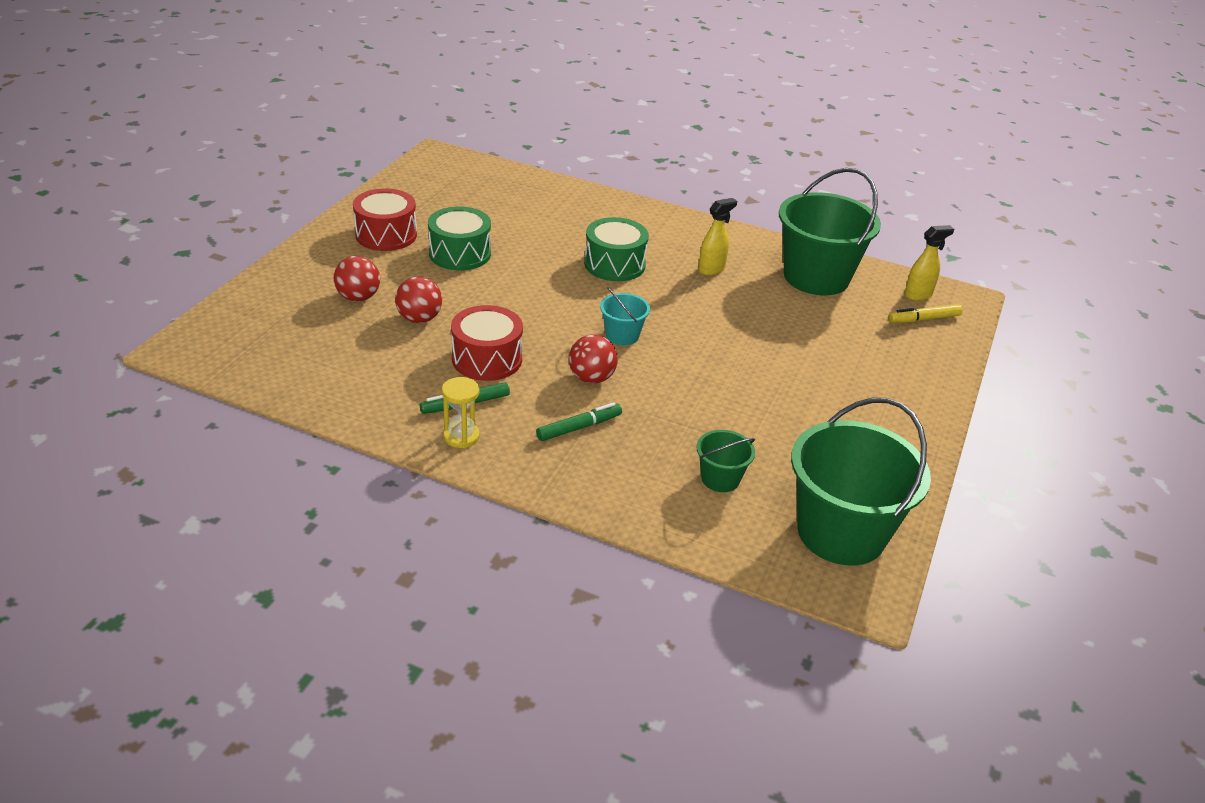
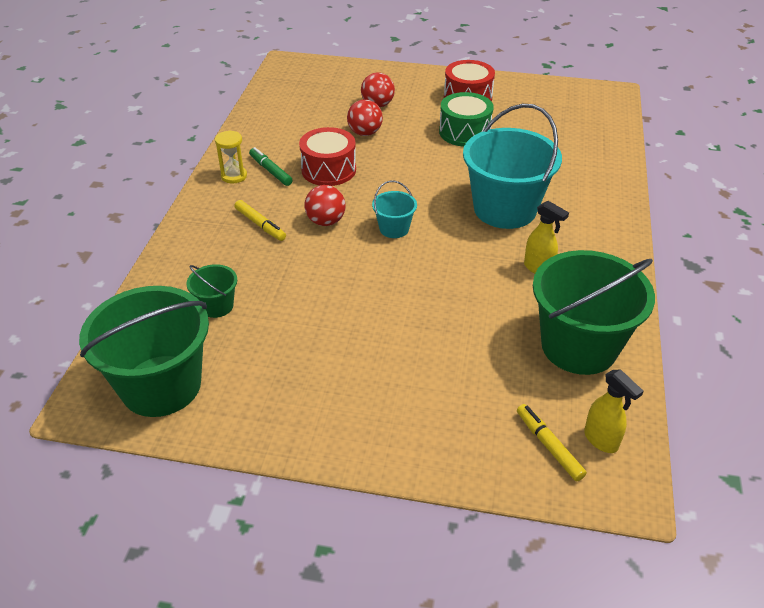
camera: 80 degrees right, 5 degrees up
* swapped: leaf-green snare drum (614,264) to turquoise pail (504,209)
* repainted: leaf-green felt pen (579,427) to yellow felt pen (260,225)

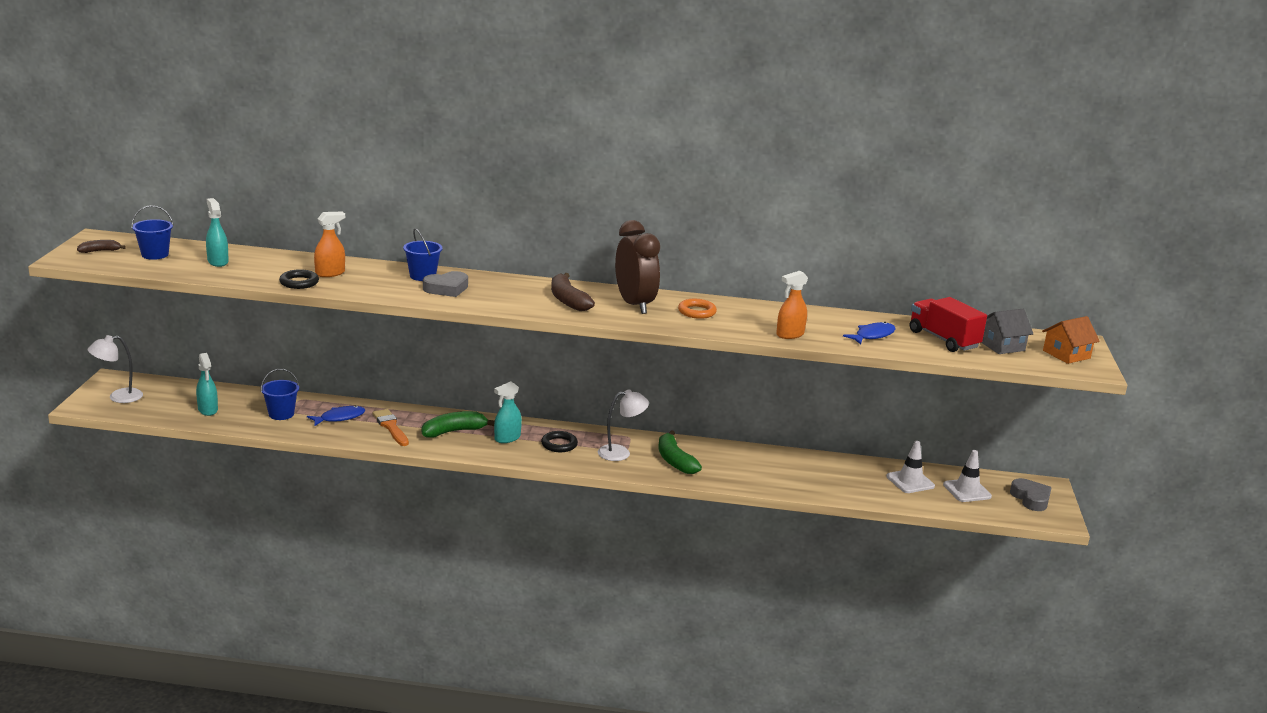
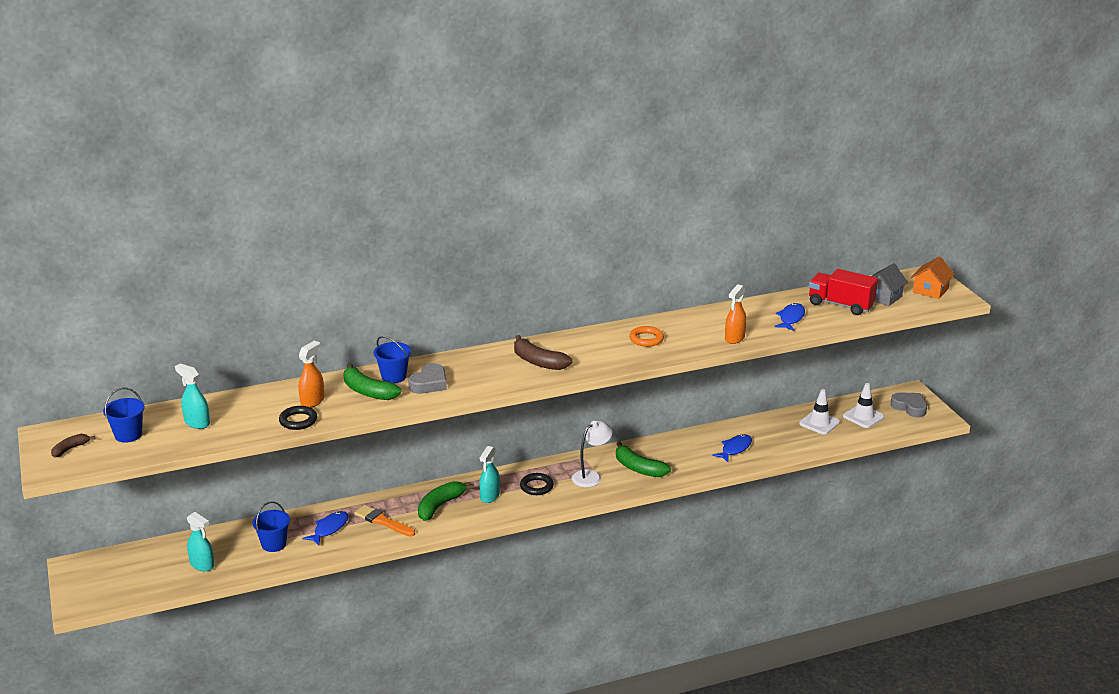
camera: 25 degrees left, 5 degrees up
* gone: russet bedside clock (634,304)
* gone: snow-white desk lamp (118,397)
* new: leaf-green toy banana (368,391)
* new: royal blue fish (735,449)

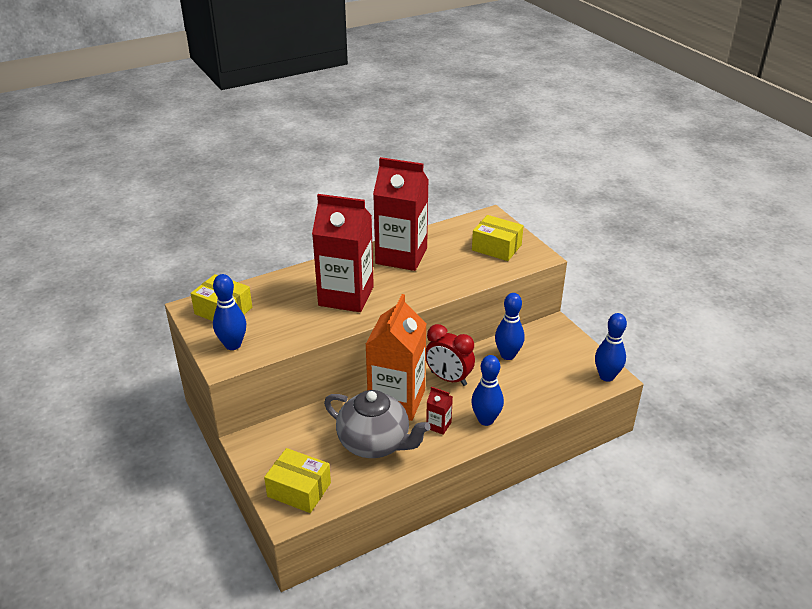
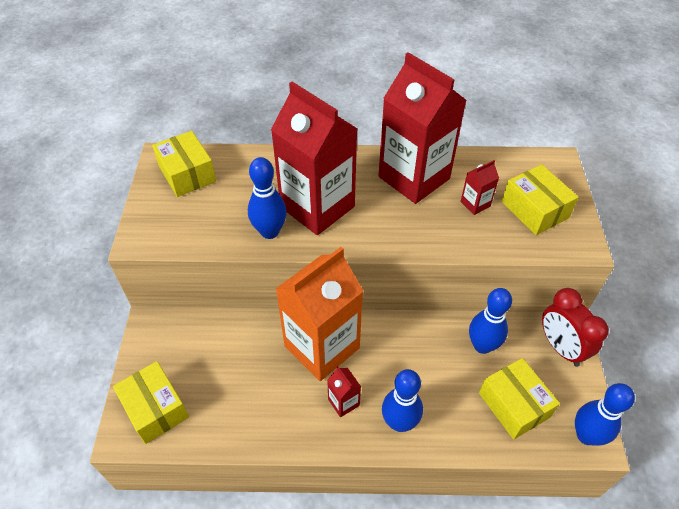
camera: 30 degrees right, 15 degrees up
* shifted: royal blue skittle (233,345) to (270,232)
* shifted: crimson bedside clock (448,378) to (560,347)
* gone: grey teapot (375,443)
* new: crimson carton (475,204)
* new: yellow box (514,405)

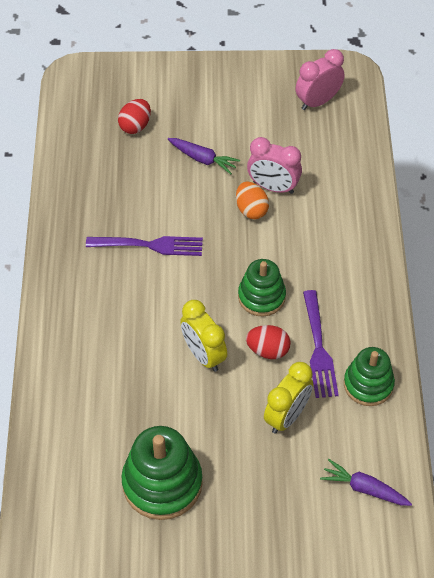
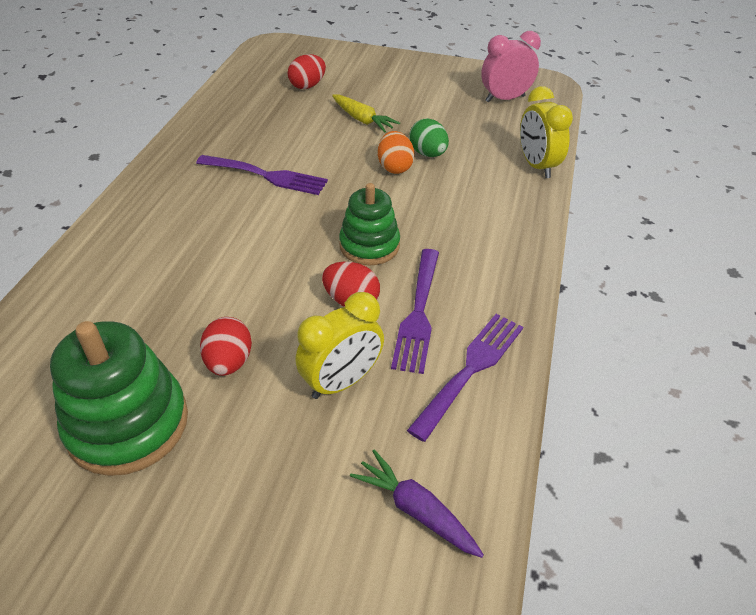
camera: 15 degrees right, 10 degrees down
* swapped: rosy bedside clock (273,187) to leaf-green toy egg (428,154)
* repainted: royal purple carrot (203,159) to yellow carrot (363,120)
* shifted: yellow bedside clock (203,355) to (536,166)
* swapped: leaf-green stacking rings (368,384) to royal purple table fork (470,370)
* new: crimson toy egg (229,362)

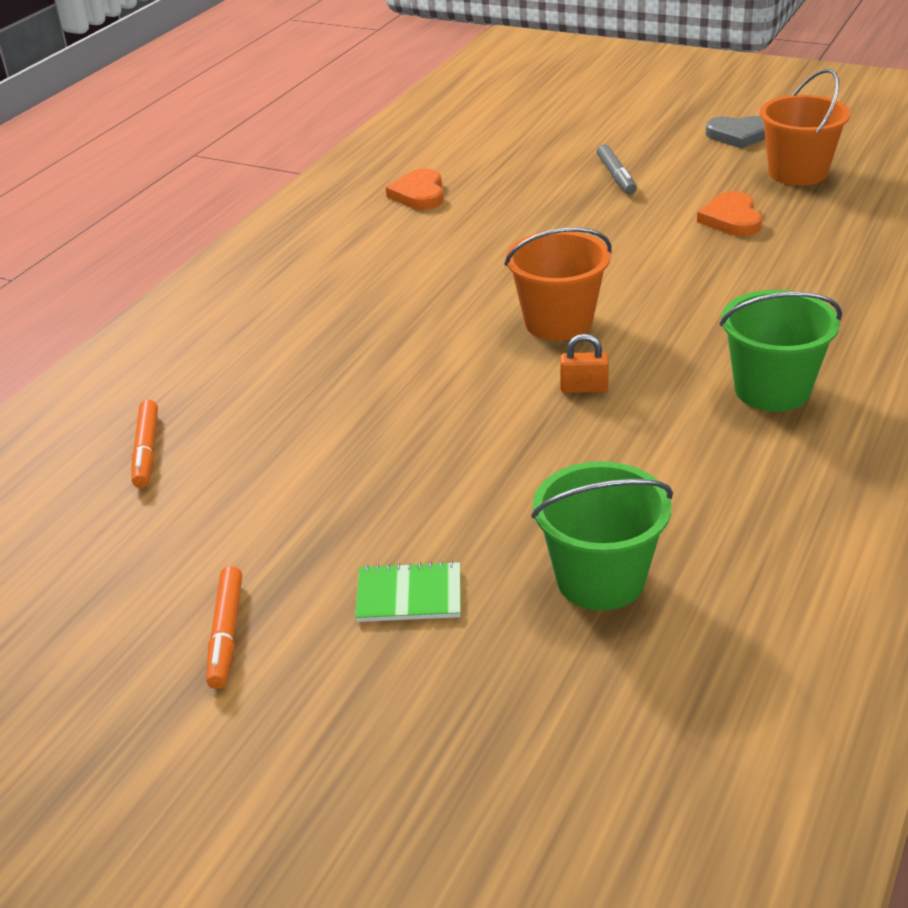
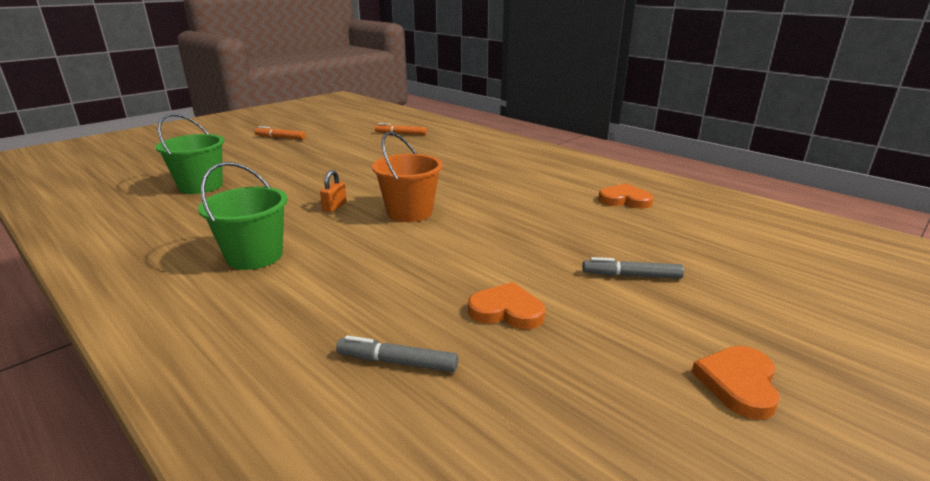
camera: 105 degrees right, 10 degrees down
* gone: orange pail (797,172)
* repainted: grey heart shape (739,135) to orange heart shape (738,384)
* gone: leaf-green notebook (409,595)
* new: grey felt pen (397,362)

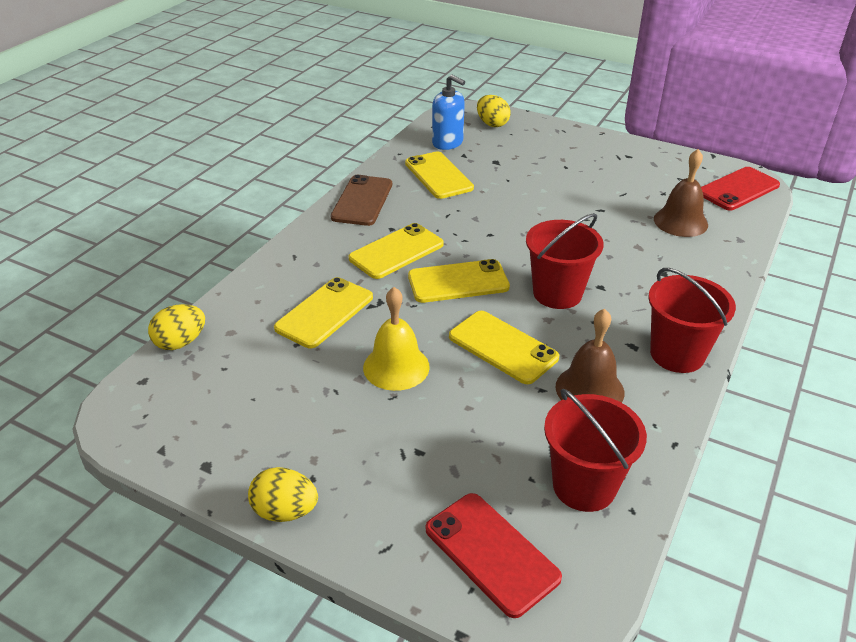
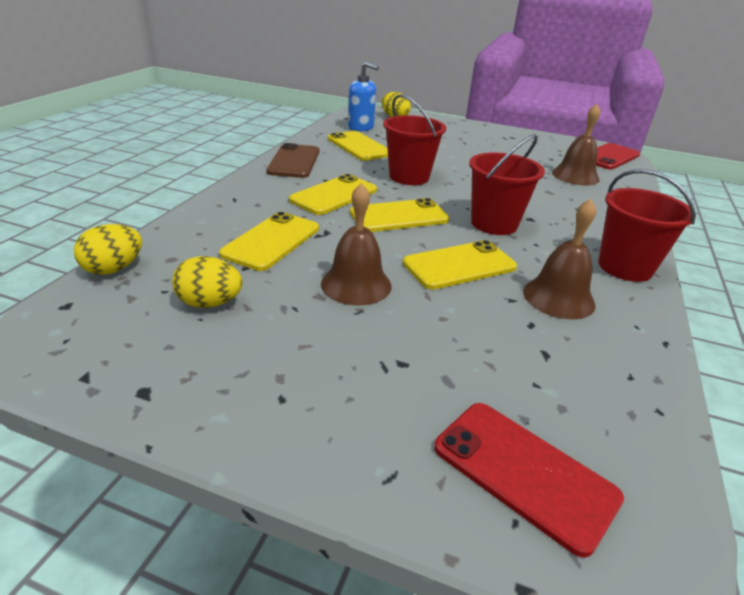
camera: 10 degrees left, 5 degrees down
* repainted: yellow hand bell (396,367) to russet hand bell (356,284)
* rotated: yellow phone (503,347) = (459,265) 60 degrees counterclockwise
* shifted: crimson pail (584,486) to (409,177)
* shifted: yellow toy egg (285,511) to (210,303)

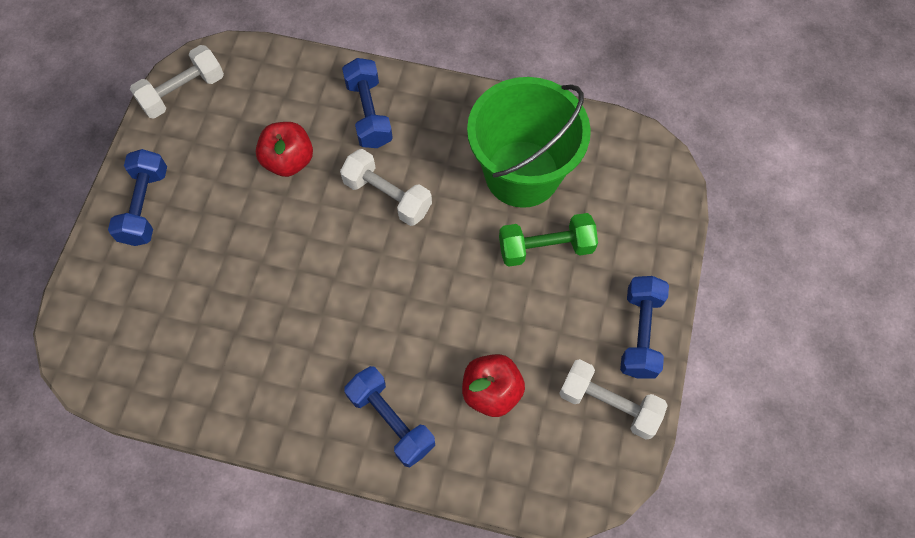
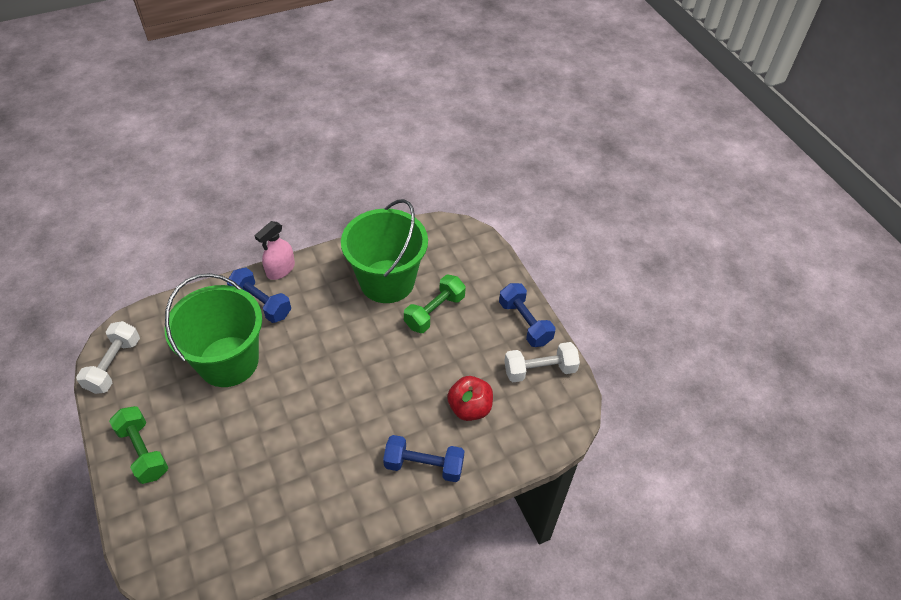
camera: 40 degrees left, 15 degrees down
* swapped: crimson apple (288,160) to leaf-green pail (228,361)
* repainted: royal blue hand weight (145,206) to leaf-green hand weight (143,451)
* gone: snow-white hand weight (387,196)
* new: rosy sprayer (280,269)

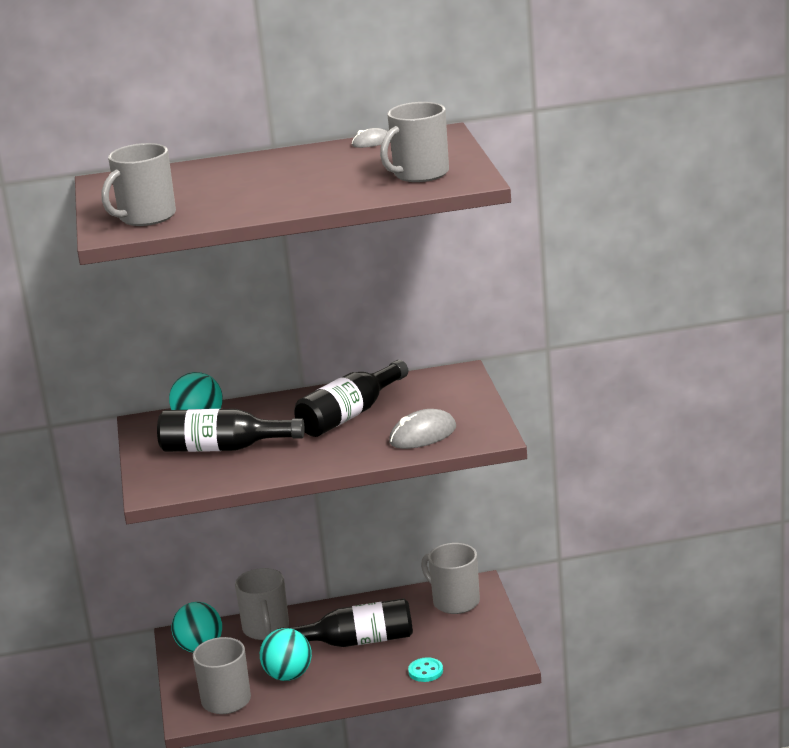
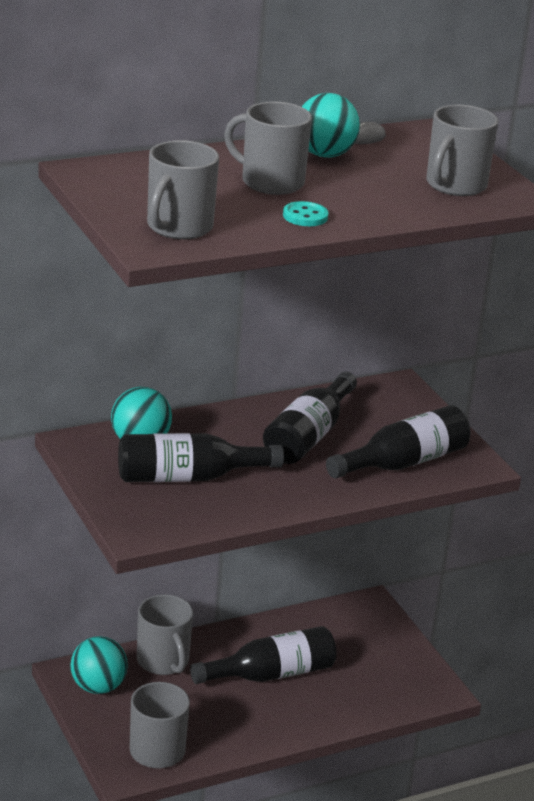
camera: 20 degrees left, 5 degrees up
* swapped: grey PC mouse (423,435) to ebony bottle (404,462)
* shifted: grey coffee mug (455,601) to (271,182)
* shifted: turquoise play ball (288,675) to (324,154)
* shifted: turquoise button (425,671) to (305,216)

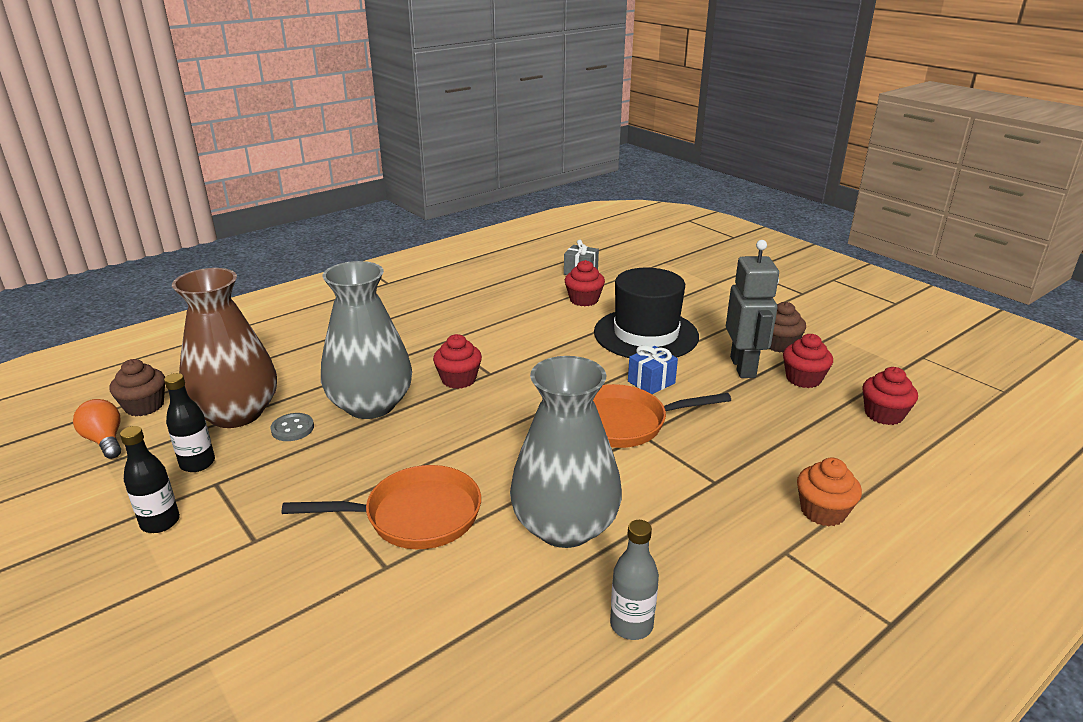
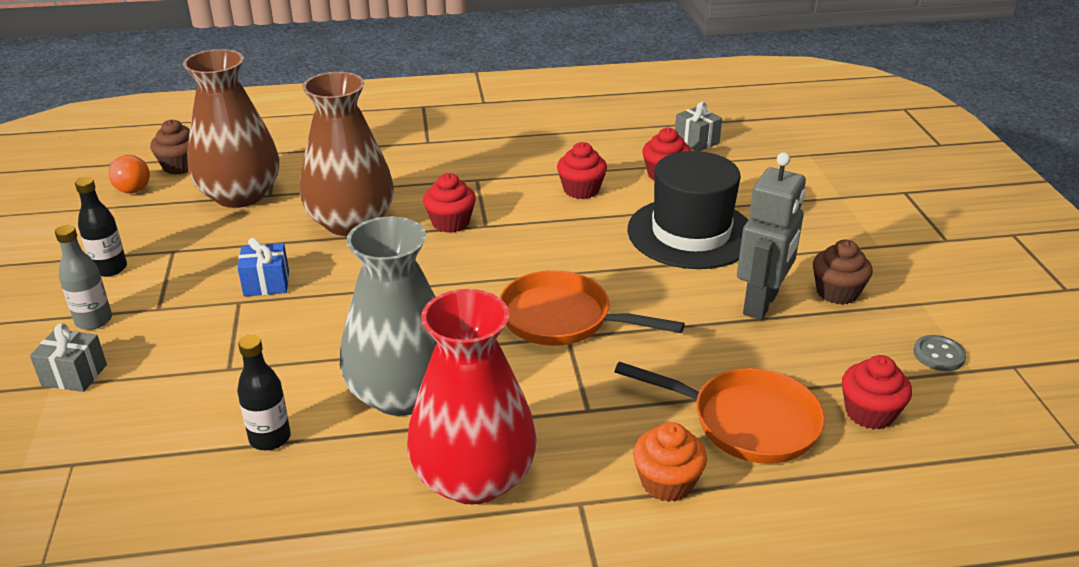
camera: 30 degrees right, 5 degrees up
* repainted: grey vase (370,405) to russet vase (351,222)
* shifted: crimson cupcake (803,379) to (581,190)
* shifted: royal blue present (651,382) to (266,284)
* shifted: ebony bottle (197,463) to (270,438)
* rotated: orange light bulb (105,440) = (130,187) 150 degrees clockwise
* shifted: grey button (292,429) to (938,355)
* shifted: orange skillet (415,516) to (746,422)
* shifted: grey bottle (631,625) to (94,320)
* new: crimson vase (474,478)
* new: grey present (74,375)

